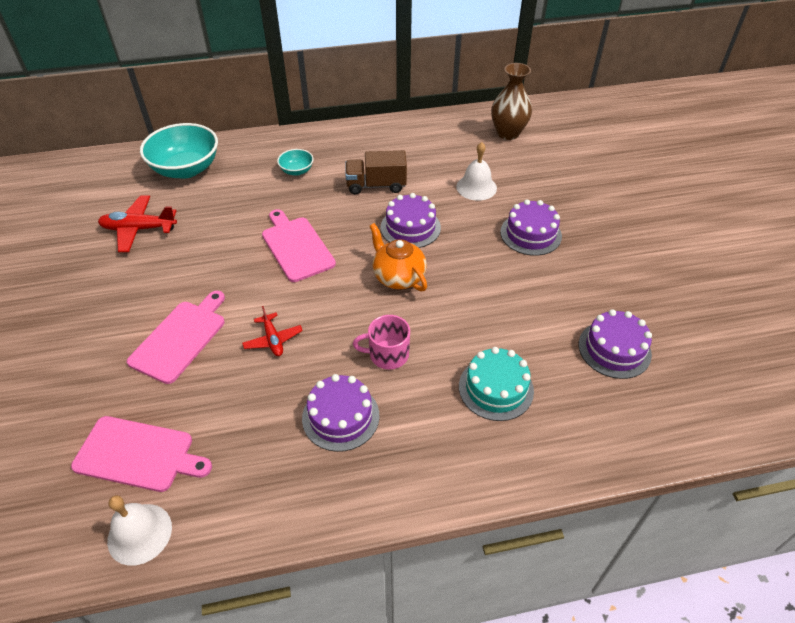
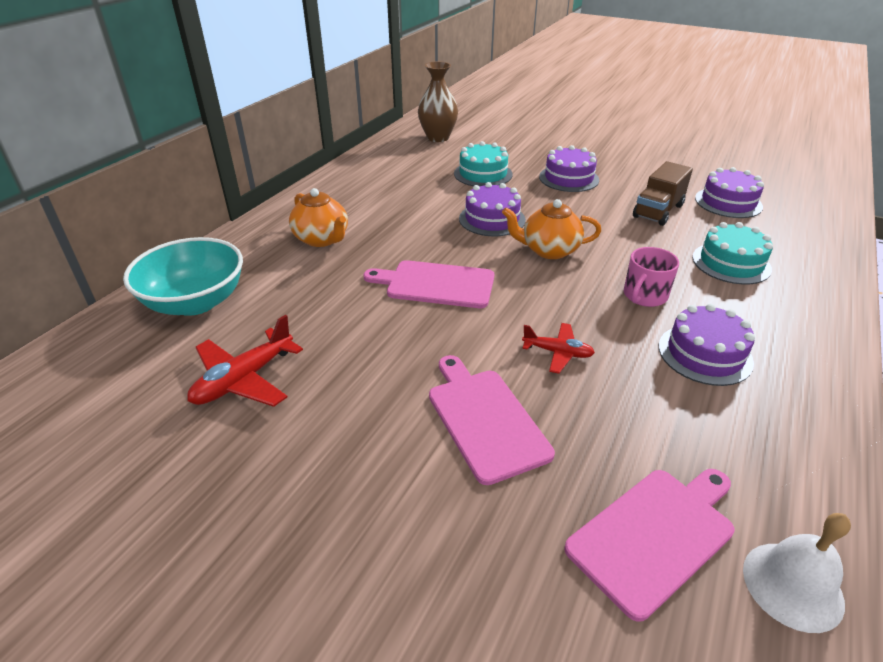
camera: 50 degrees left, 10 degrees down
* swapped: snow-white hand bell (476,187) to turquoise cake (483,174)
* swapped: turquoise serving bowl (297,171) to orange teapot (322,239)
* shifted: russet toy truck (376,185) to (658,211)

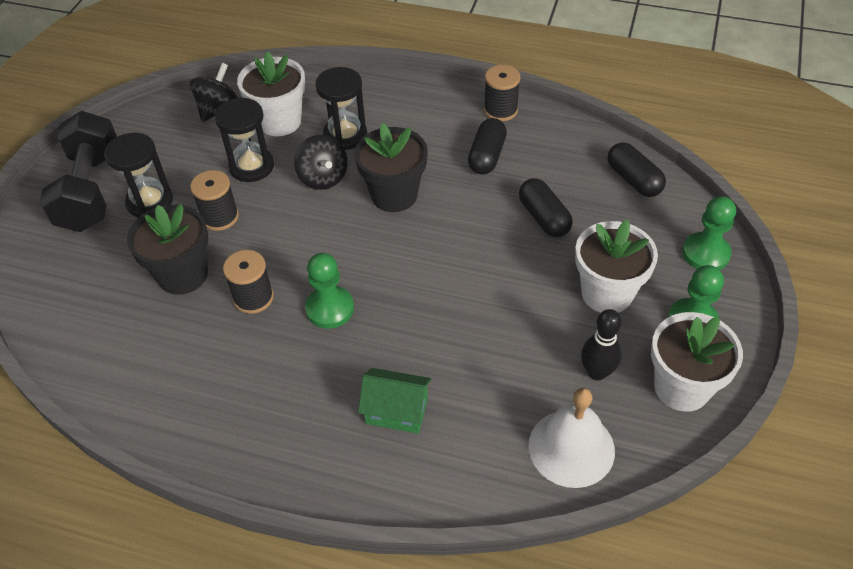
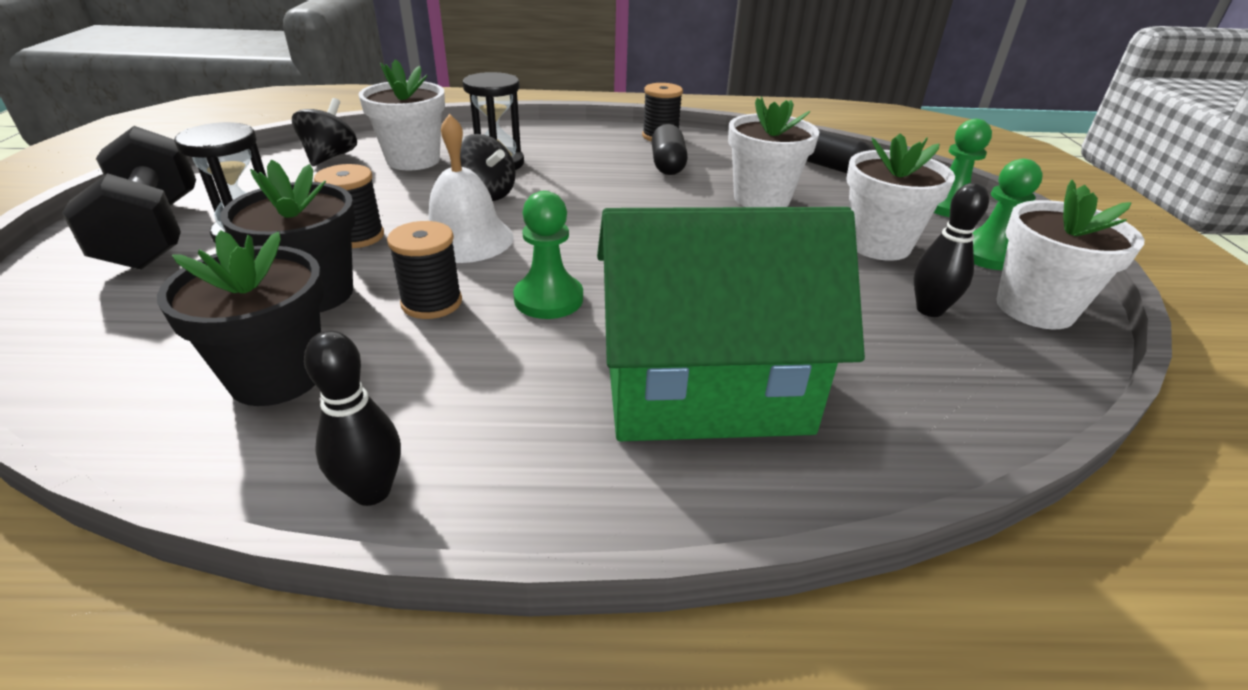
camera: 20 degrees left, 15 degrees down
* gone: ebony hourglass (251,166)
* shifted: ebony plant pot (394,195) to (277,376)
* swapped: ebony pill (544,217) to snow-white plant pot (761,199)
* scaled: leaf-green house (396,411) = (705,389) x2.20
* shifted: snow-white hand bell (571,448) to (465,239)
* new: ebony skittle (372,491)

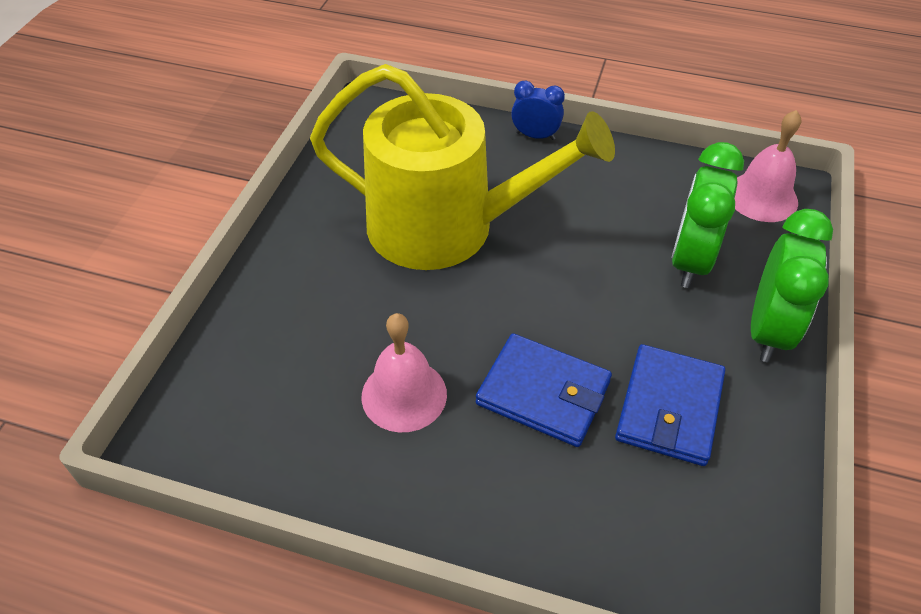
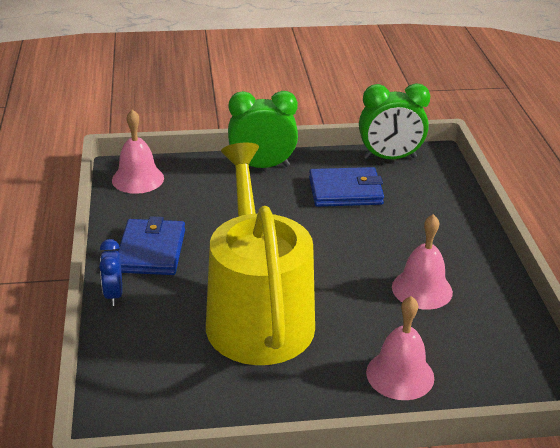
camera: 115 degrees left, 15 degrees down
* shifted: leaf-green bedside clock (690,261) to (389,158)
* shifted: royal blue wallet (543,393) to (151,251)
* new: rosy hand bell (400,375)

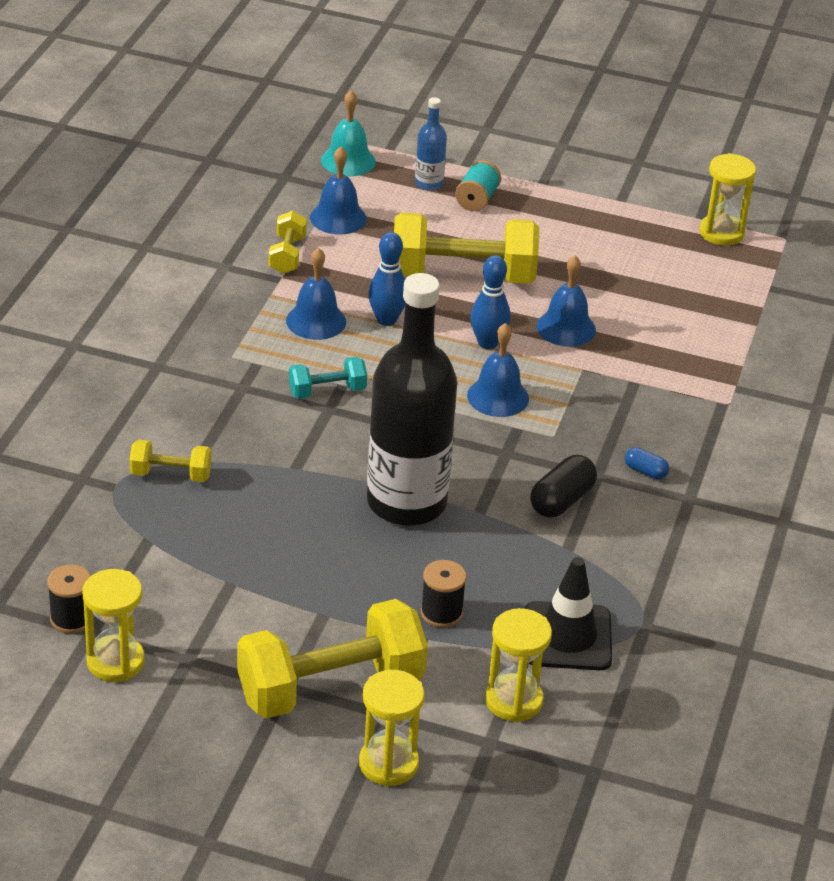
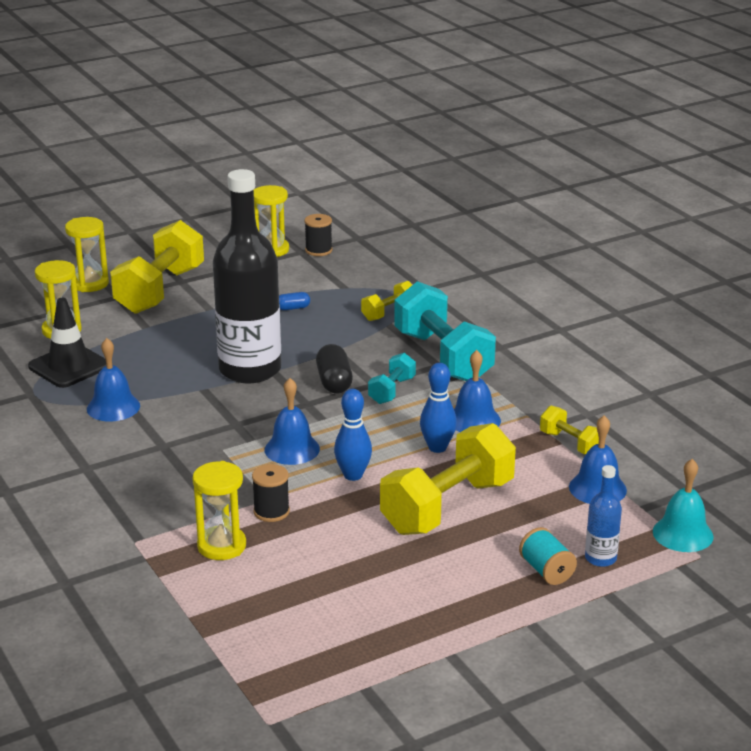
camera: 135 degrees right, 10 degrees down
* shifted: yellow hourglass (721,233) to (221,546)
* shifted: royal blue hand bell (566,328) to (113,407)
* shifted: royal blue pill (645,471) to (293,308)
* shifted: ebony pill (561,500) to (334,382)
* shifted: ebony spool (441,613) to (271,511)
* new: turquoise hand weight (443,357)

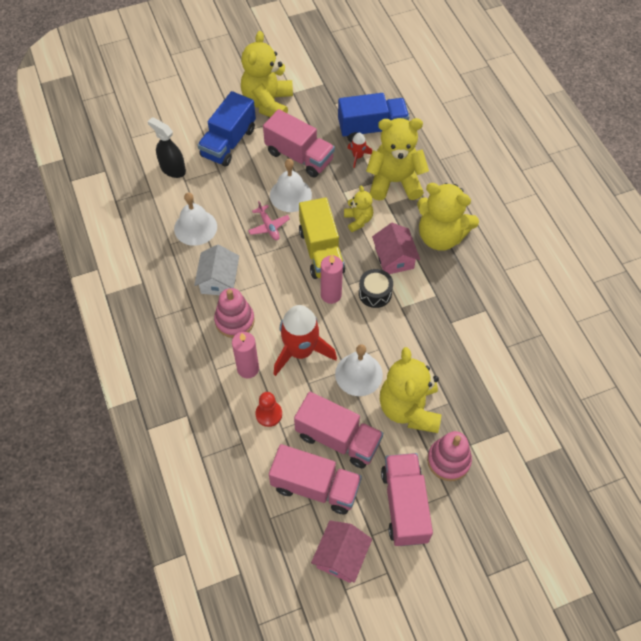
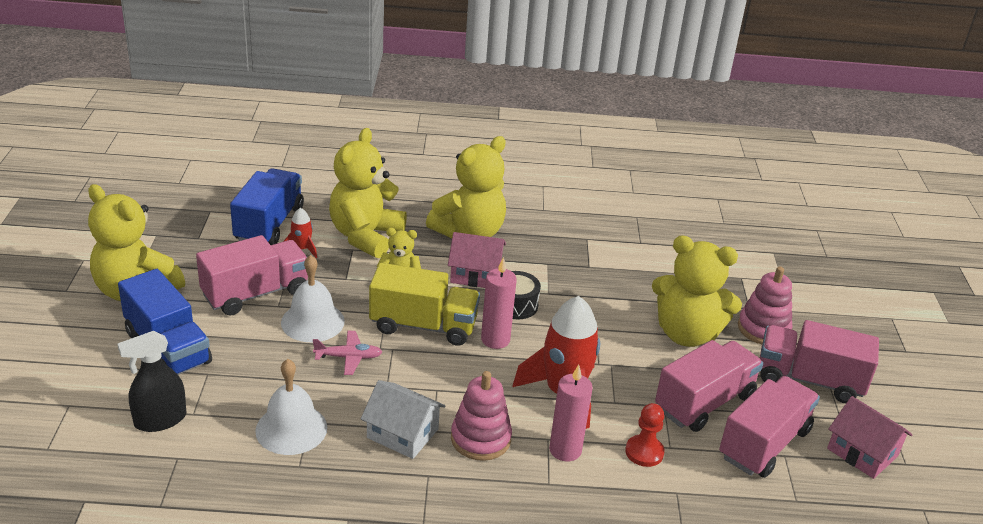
camera: 70 degrees left, 25 degrees down
* gone: snow-white hand bell (358,374)

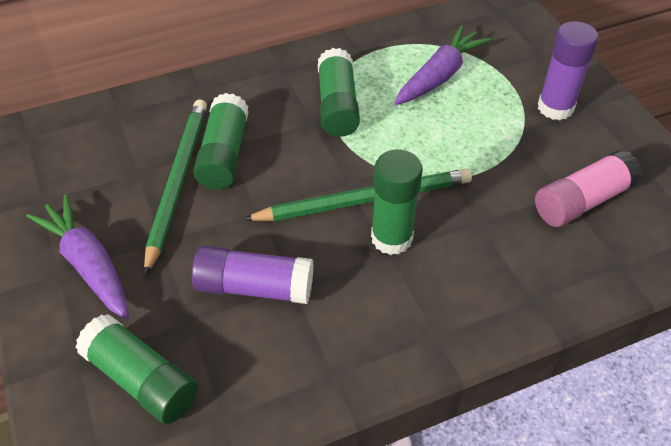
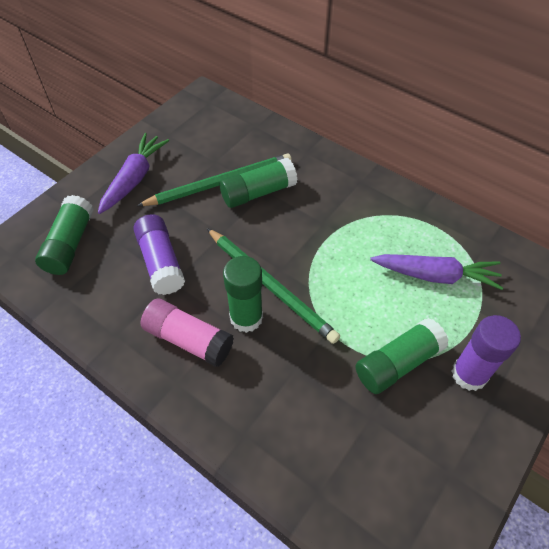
camera: 60 degrees right, 5 degrees up
* shifted: leaf-green glue stick (337,105) to (398,363)
* shifted: rosy glue stick (582,201) to (188,339)

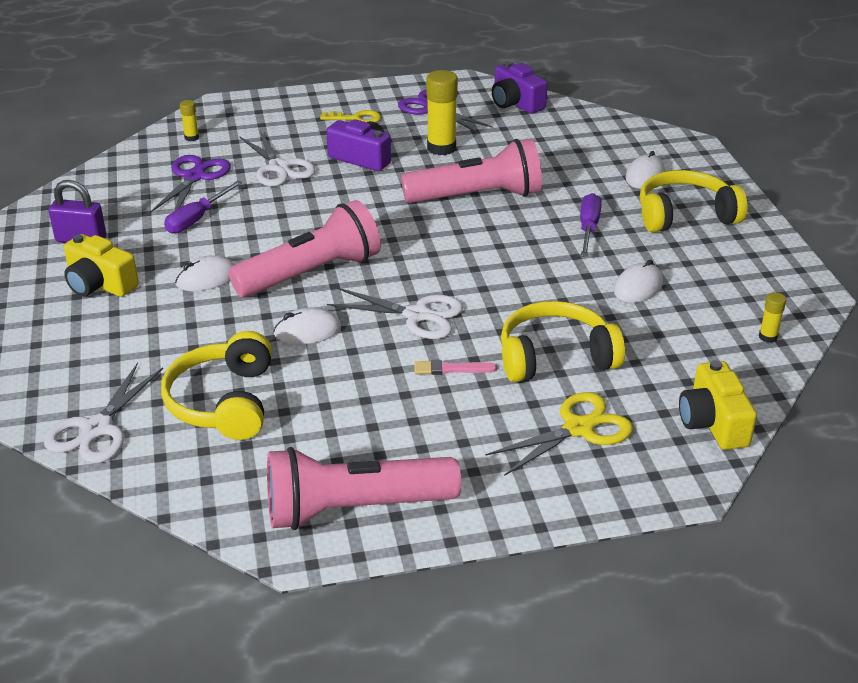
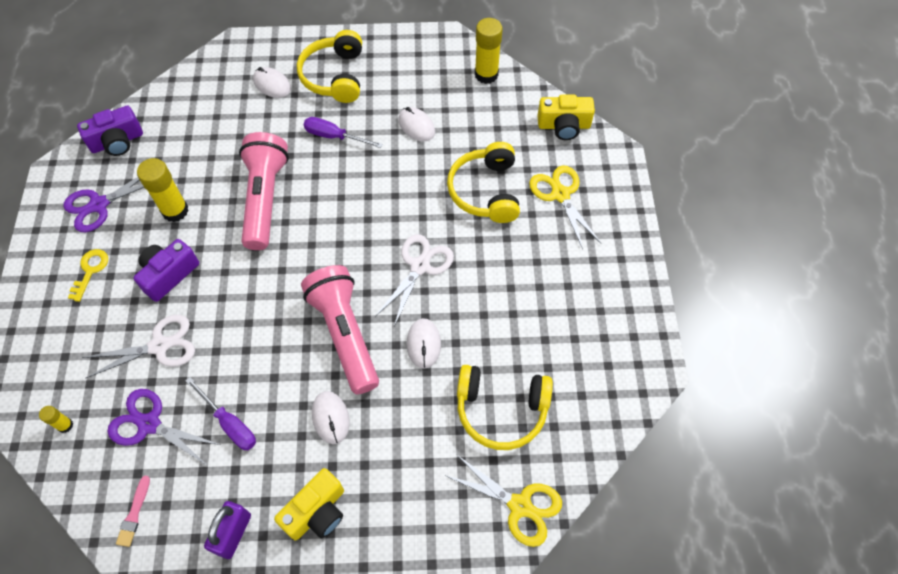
camera: 80 degrees left, 25 degrees up
* scaled: yellow glue stick (768,337) = (486,74) x2.00
* shifted: rosy paintbrush (451,369) to (134,514)
* repainted: snow-white scissors (97,429) to yellow scissors (520,505)
* gone: rosy torch (354,509)

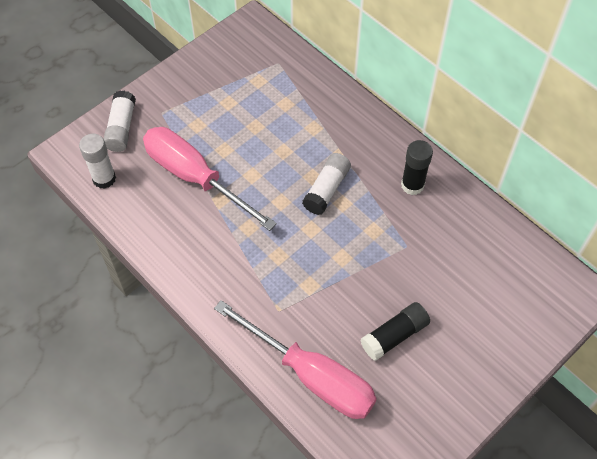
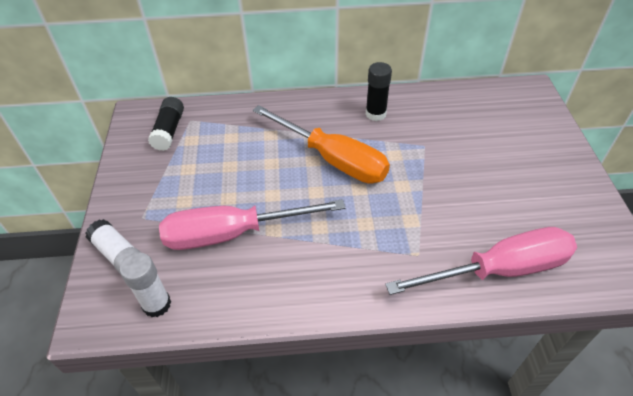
camera: 50 degrees left, 10 degrees down
* swapped: snow-white glue stick (327,189) to orange screwdriver (332,159)
* shifted: ebony glue stick (394,335) to (169,130)

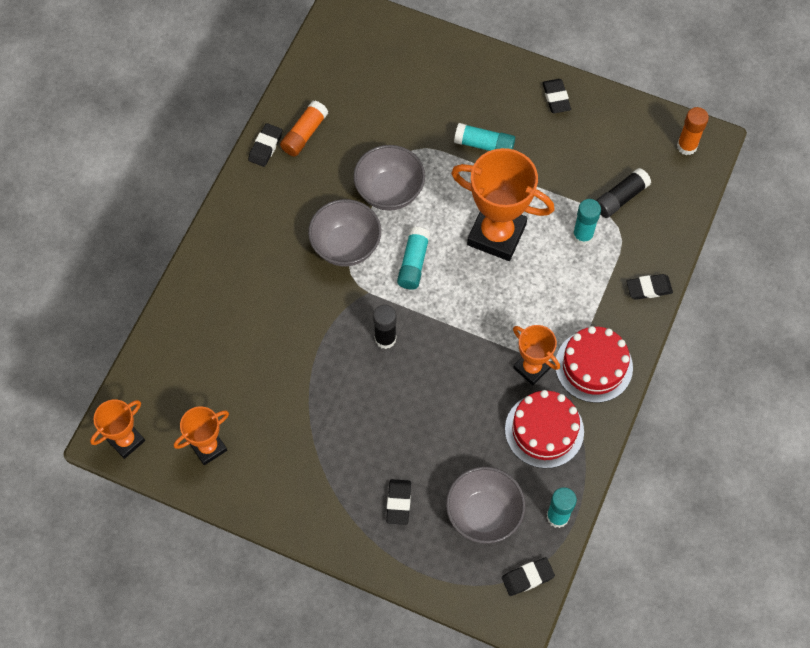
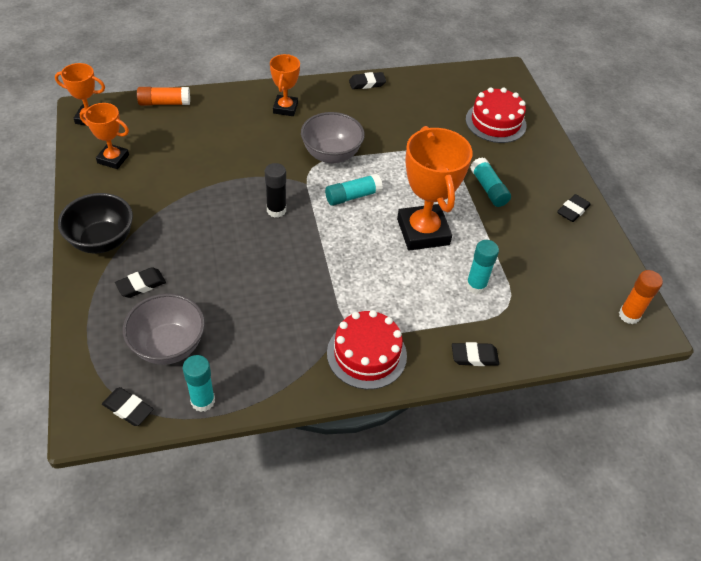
camera: 50 degrees right, 15 degrees down
* shifted: orange glue stick (304,134) to (164,103)
* gone: grey serving bowl (389,192)
* gone: ebony glue stick (620,198)
* rotated: ebony gum eraser (648,288) = (474,356) 45 degrees counterclockwise
* shifted: orange prize cup (531,368) to (285,108)
* shifted: crimson cake (544,430) to (495,122)
* new: ebony serving bowl (102,241)

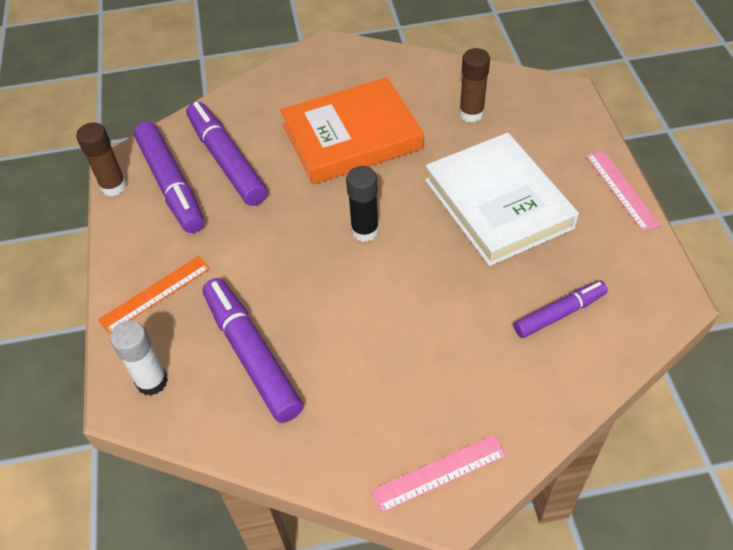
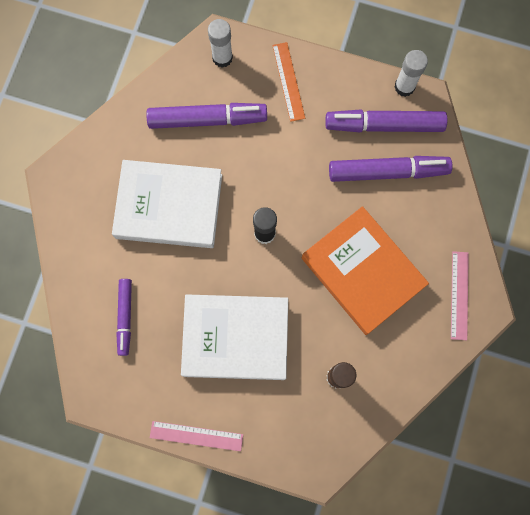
camera: 115 degrees right, 25 degrees up
* rotated: orange hardcover (352,137) = (362,272) 45 degrees counterclockwise
* repainted: russet glue stick (113,186) to snow-white glue stick (404,87)
* shifted: rosy straightedge (439,473) to (459,295)
* new: snow-white hardcover (169,206)

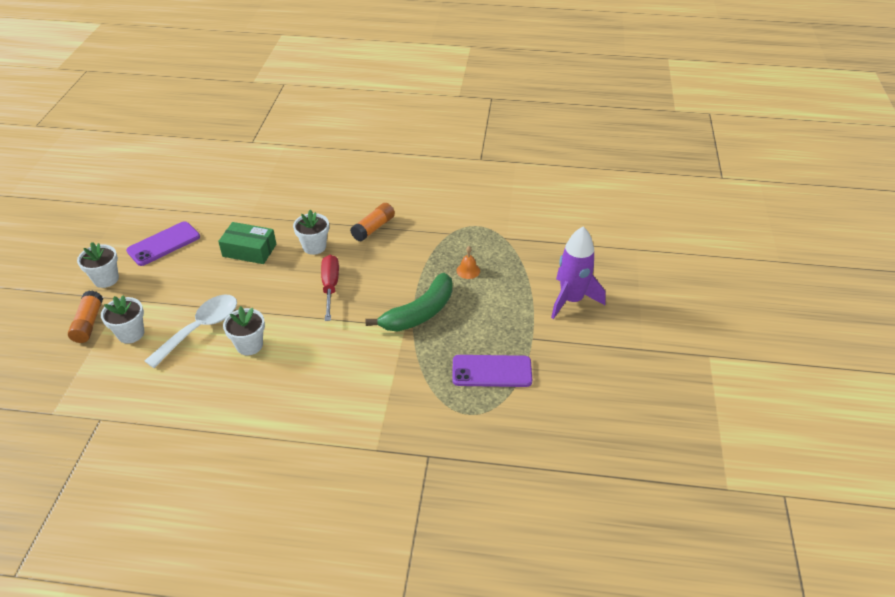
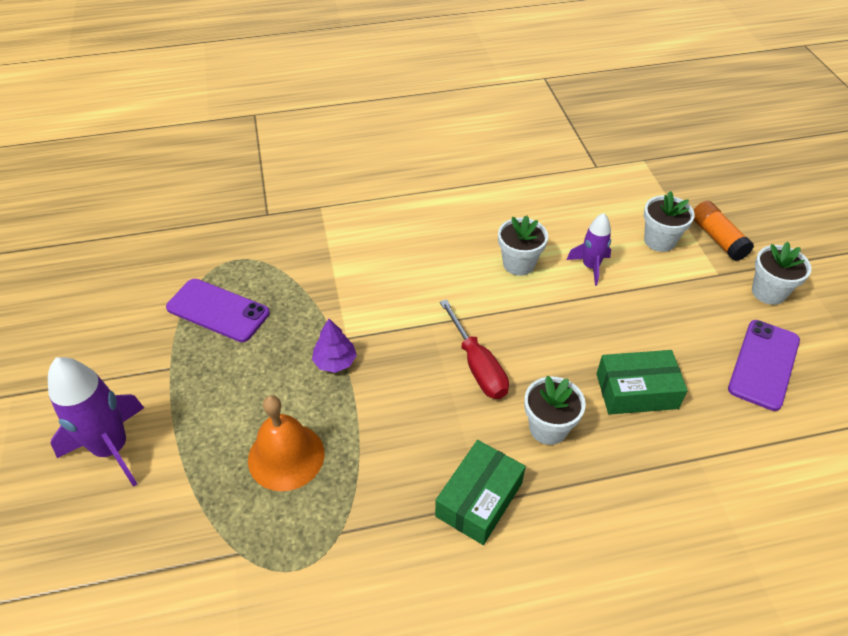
camera: 160 degrees right, 5 degrees up
* swapped: orange glue stick (373,228) to leaf-green box (479,499)
* scaled: orange hand bell (468,270) = (286,456) x1.95
* swapped: leaf-green toy banana (419,313) to royal purple toy tree (335,361)
* swapped: snow-white tablespoon (201,328) to royal purple spaceship (590,267)
* rotated: royal purple phone (491,371) = (218,310) 45 degrees clockwise

